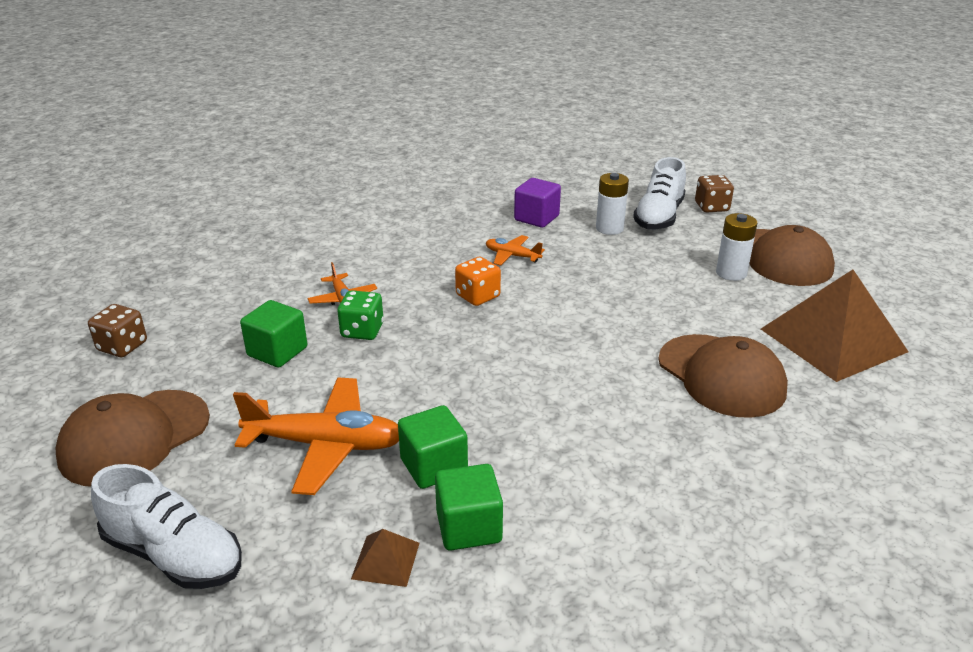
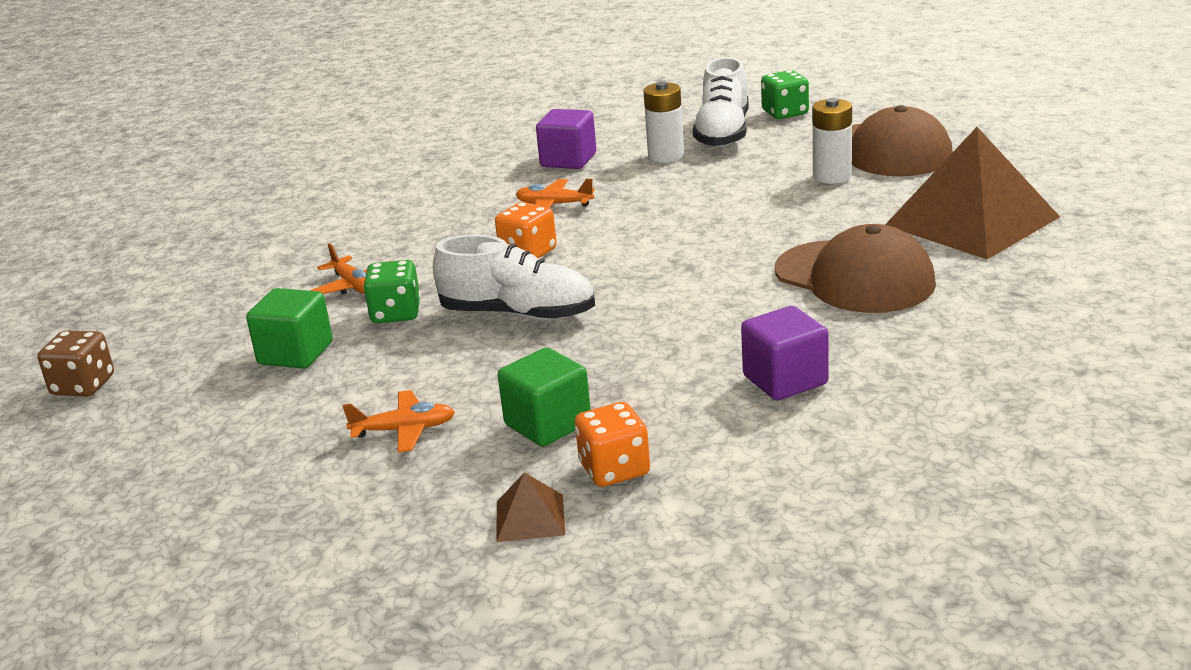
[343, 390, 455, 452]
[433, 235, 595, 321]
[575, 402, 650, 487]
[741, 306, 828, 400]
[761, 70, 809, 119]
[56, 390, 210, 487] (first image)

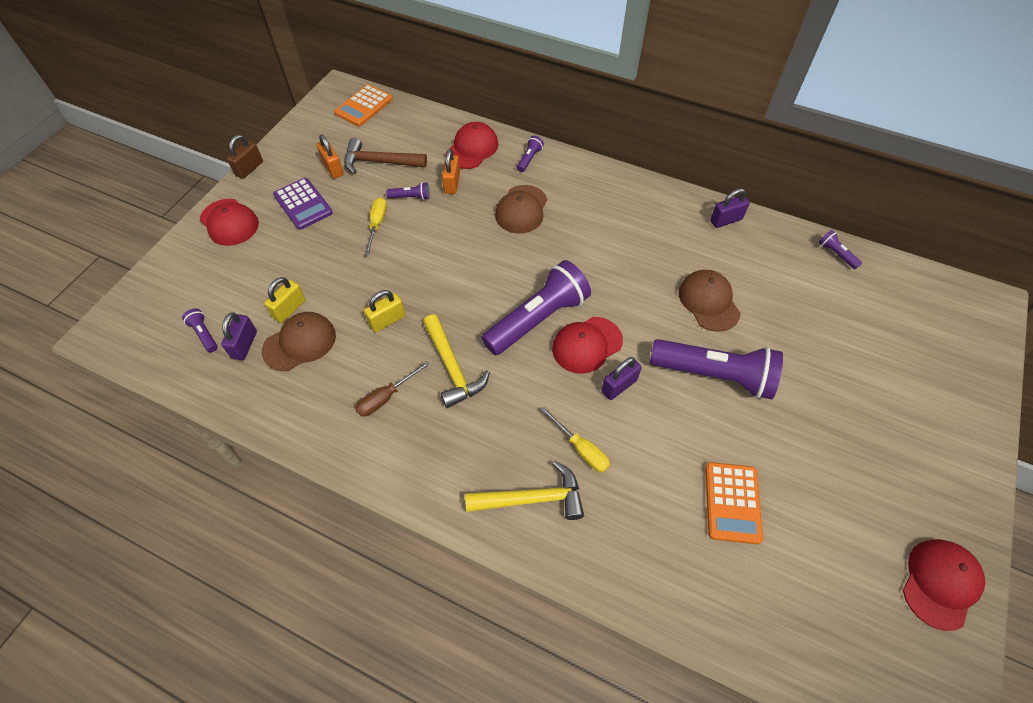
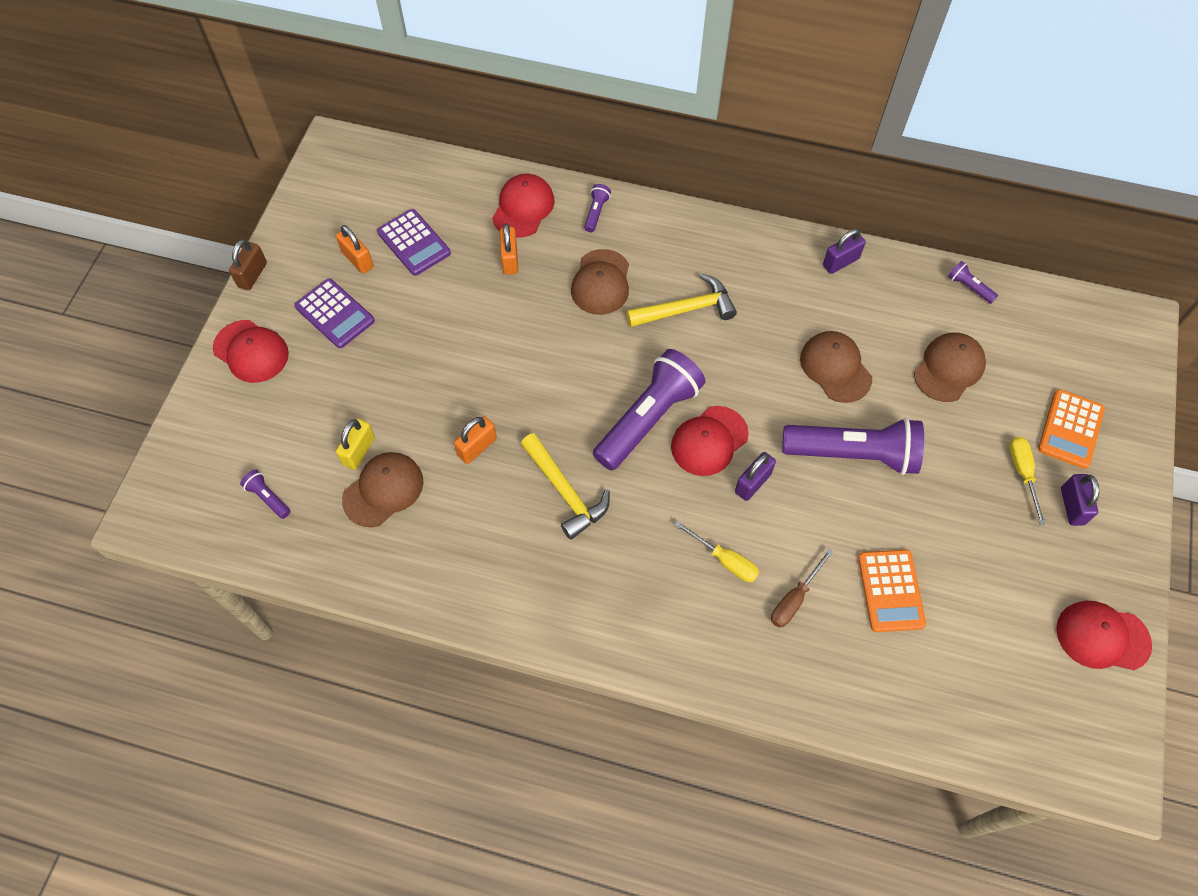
[377, 209, 451, 276]
[454, 416, 497, 464]
[626, 273, 737, 327]
[771, 549, 833, 628]
[914, 332, 986, 402]
[1010, 437, 1046, 525]
[1038, 389, 1105, 469]
[1056, 601, 1152, 670]
[1061, 474, 1099, 526]
[386, 182, 430, 200] (first image)

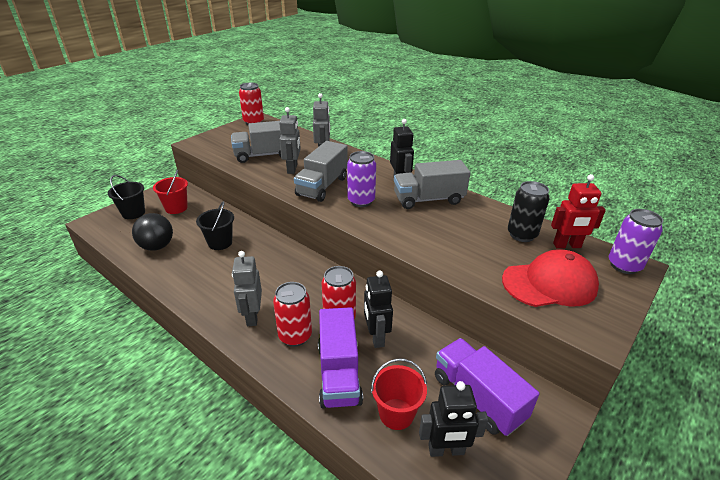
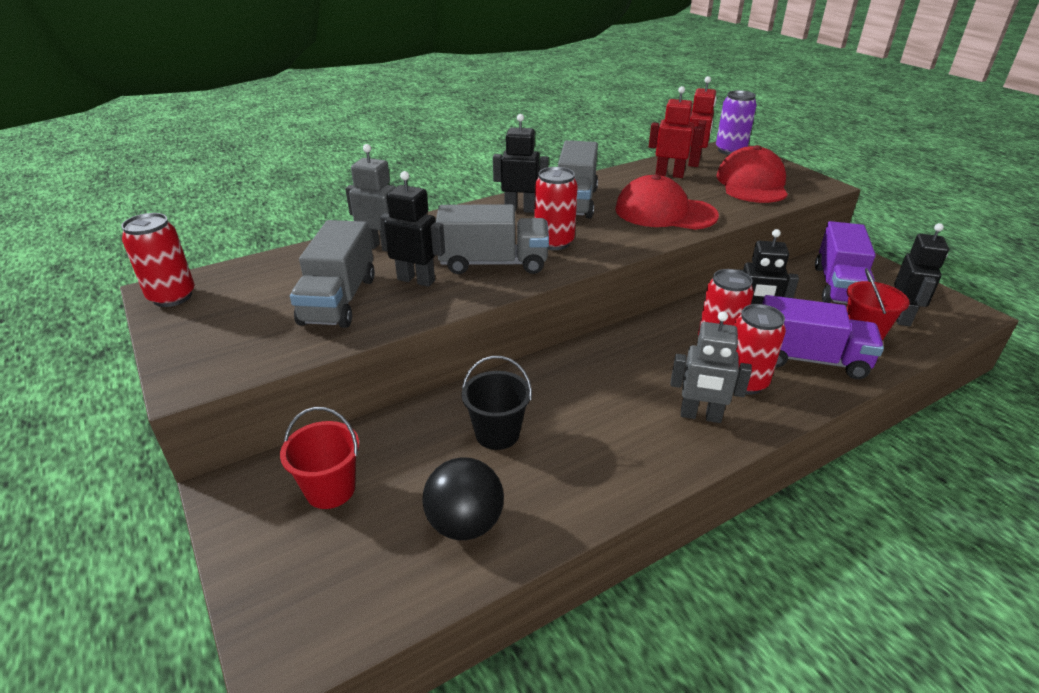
[380, 171, 445, 287]
[436, 204, 549, 274]
[534, 167, 578, 250]
[615, 174, 719, 230]
[649, 86, 702, 178]
[815, 221, 876, 304]
[108, 175, 145, 219] (first image)

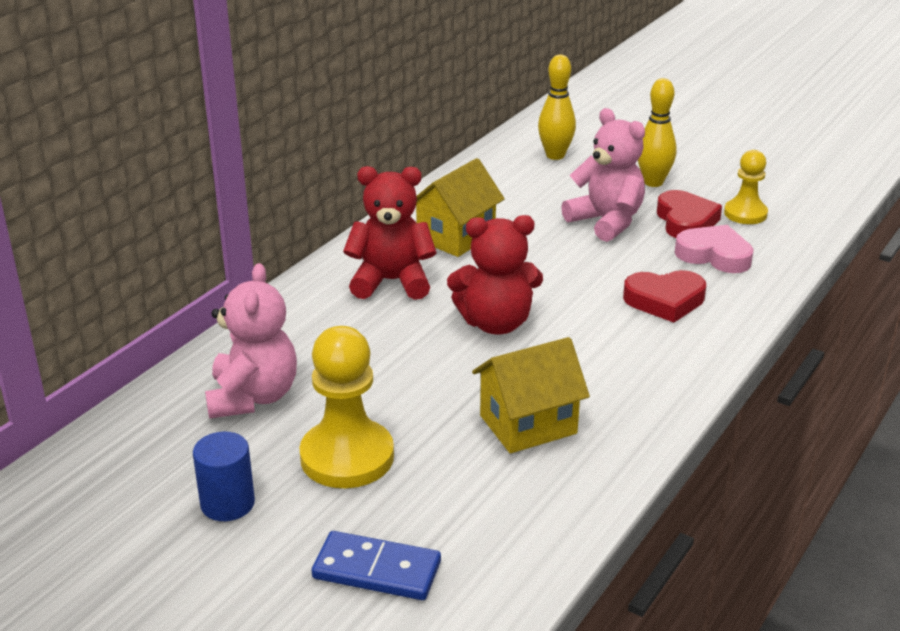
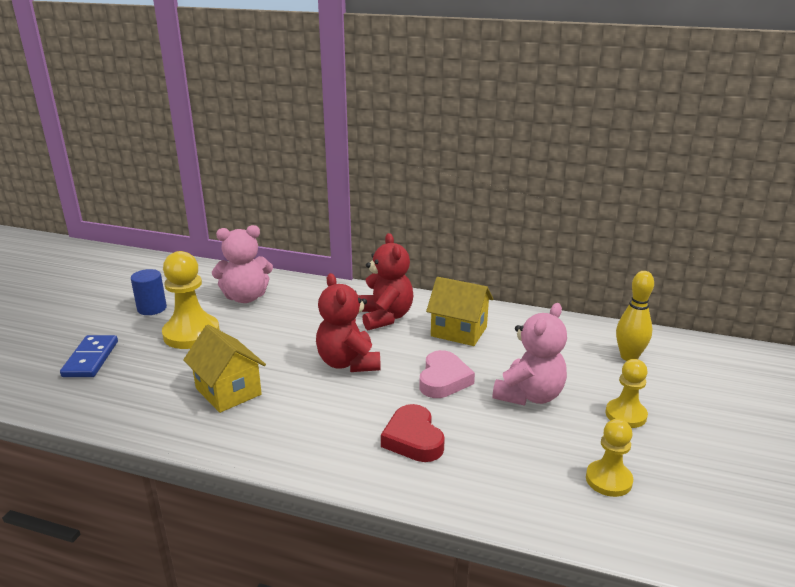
[420, 350, 475, 398]
[606, 359, 648, 428]
[657, 190, 722, 238] (first image)

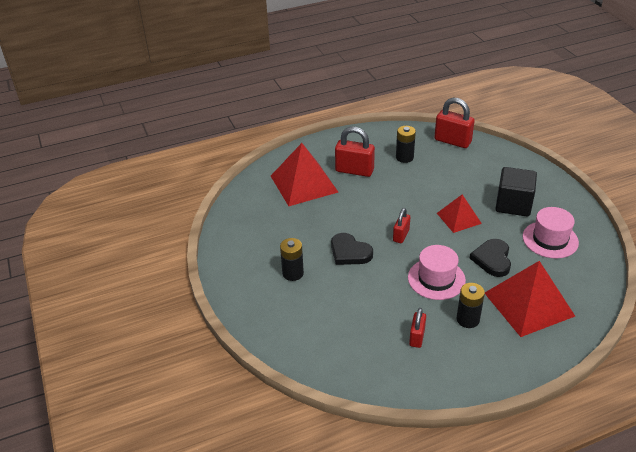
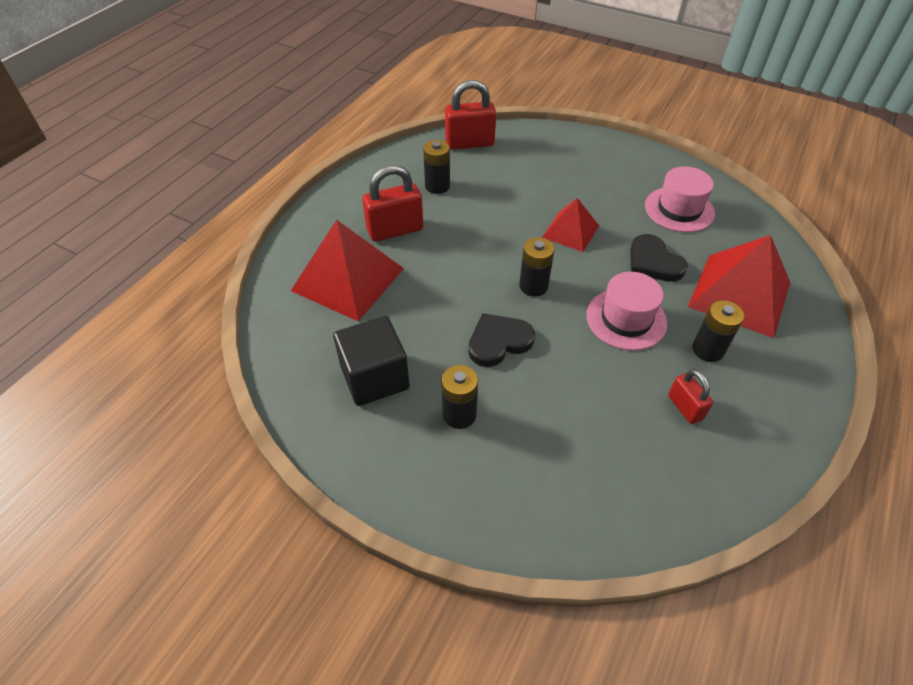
[333, 316, 410, 406]
[468, 313, 535, 367]
[519, 237, 554, 296]

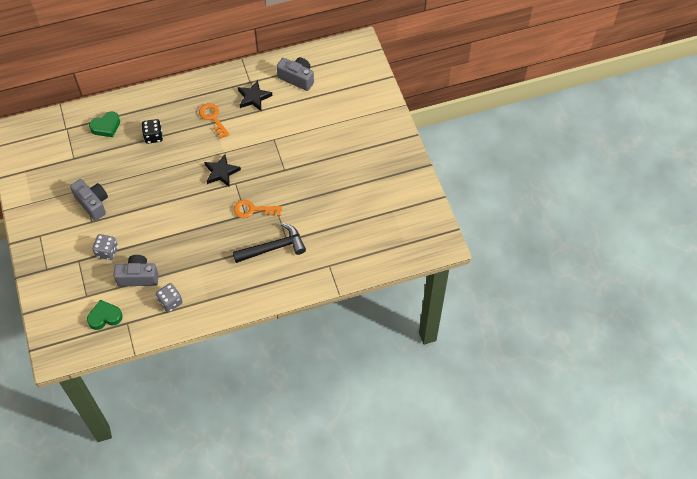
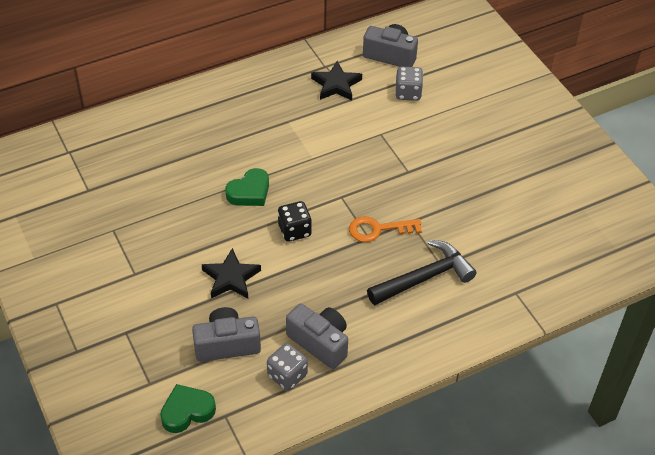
[202, 248, 261, 298]
[225, 168, 269, 206]
[278, 201, 312, 242]
[286, 304, 348, 369]
[395, 67, 423, 101]
[199, 103, 230, 139] (first image)

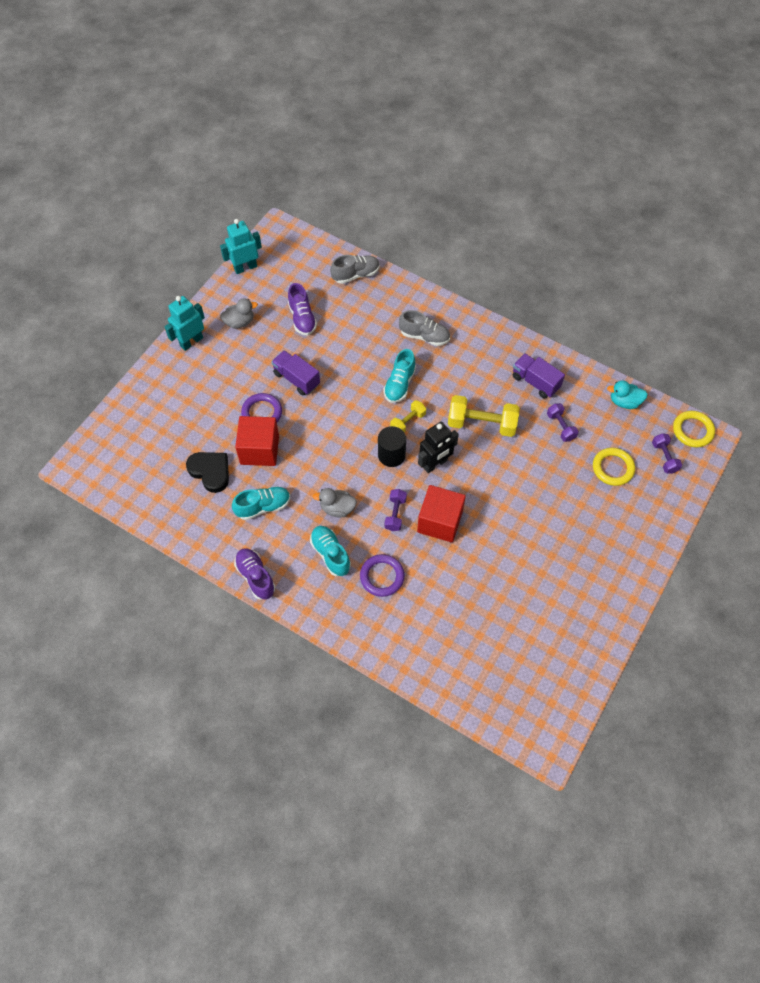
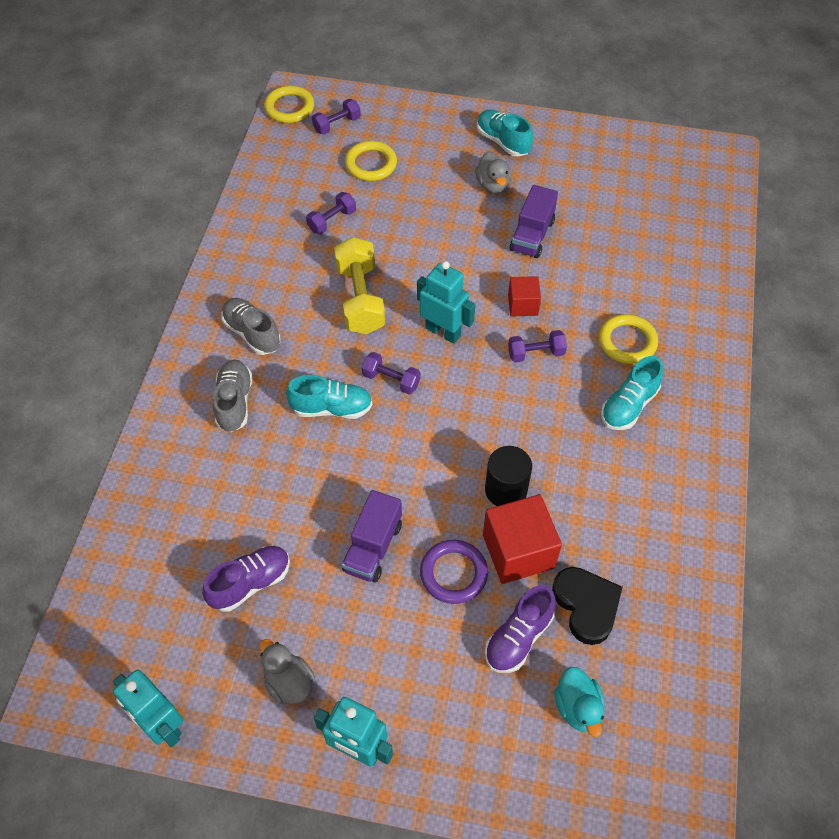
[221, 298, 281, 355]
[362, 352, 420, 394]
[417, 261, 475, 344]
[475, 151, 511, 193]
[477, 110, 533, 157]
[485, 446, 532, 506]
[485, 585, 556, 673]
[508, 276, 541, 317]
[509, 185, 558, 258]
[552, 567, 622, 645]
[554, 667, 604, 737]
[599, 314, 658, 364]

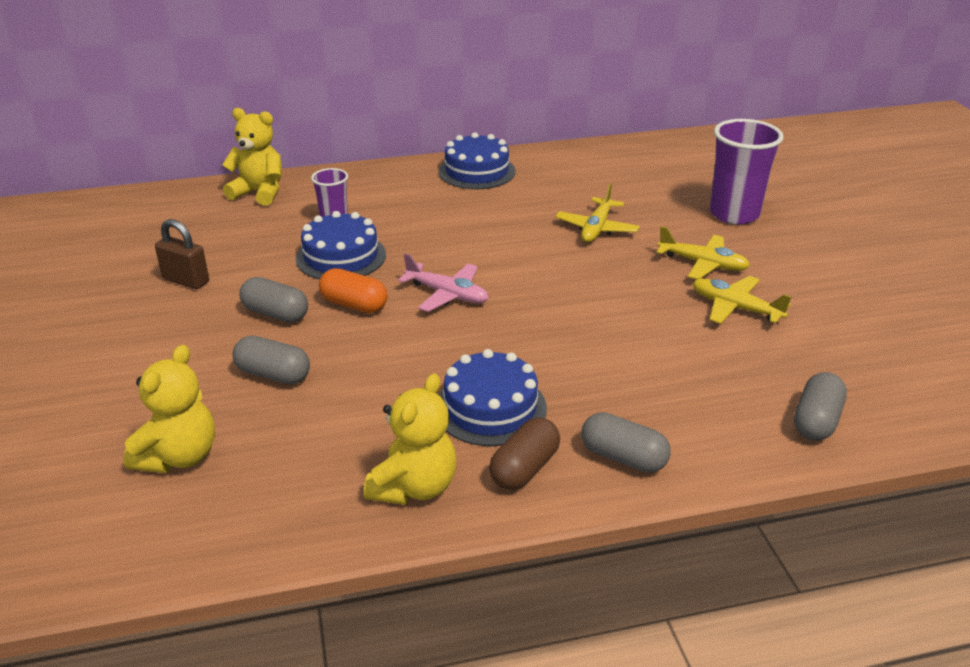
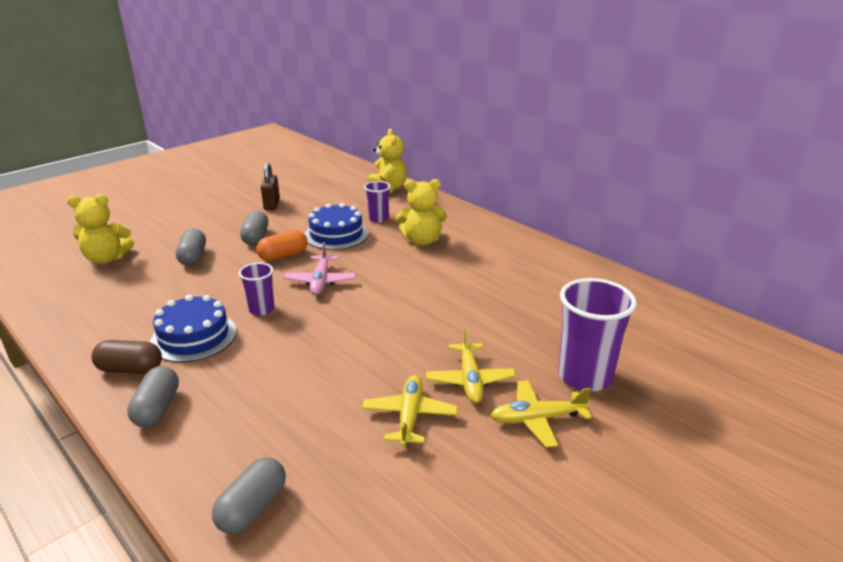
[212, 457, 286, 534]
[239, 263, 275, 316]
[256, 230, 308, 261]
[396, 179, 447, 246]
[491, 380, 592, 448]
[438, 132, 516, 189] (first image)

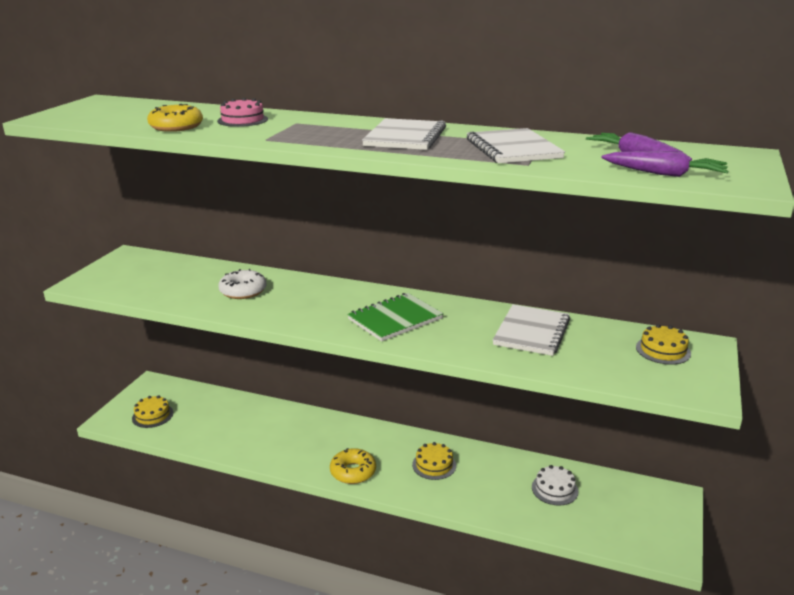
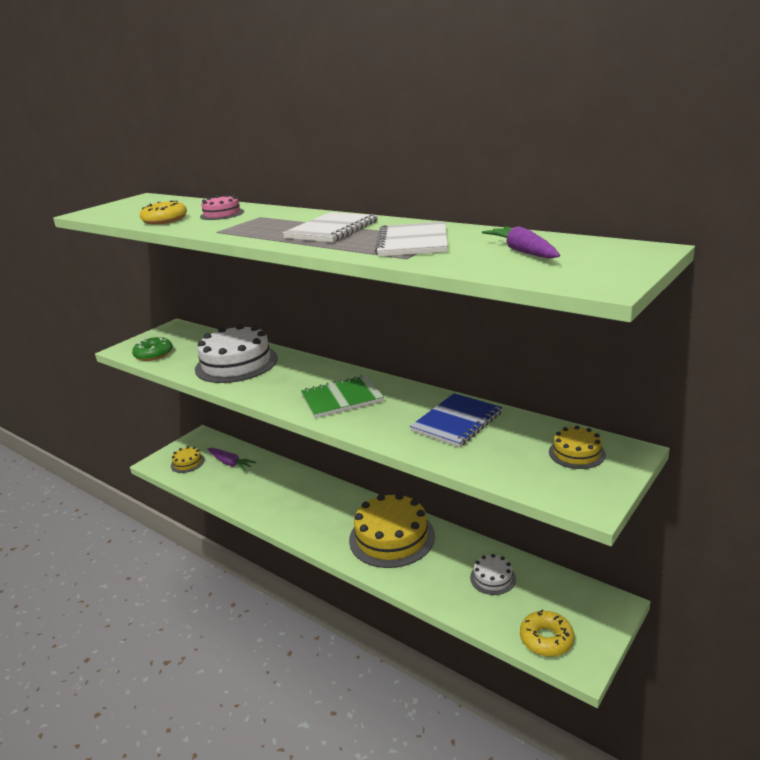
[132, 336, 173, 361]
[195, 324, 278, 383]
[208, 448, 256, 471]
[349, 493, 435, 568]
[410, 393, 502, 447]
[520, 610, 574, 657]

